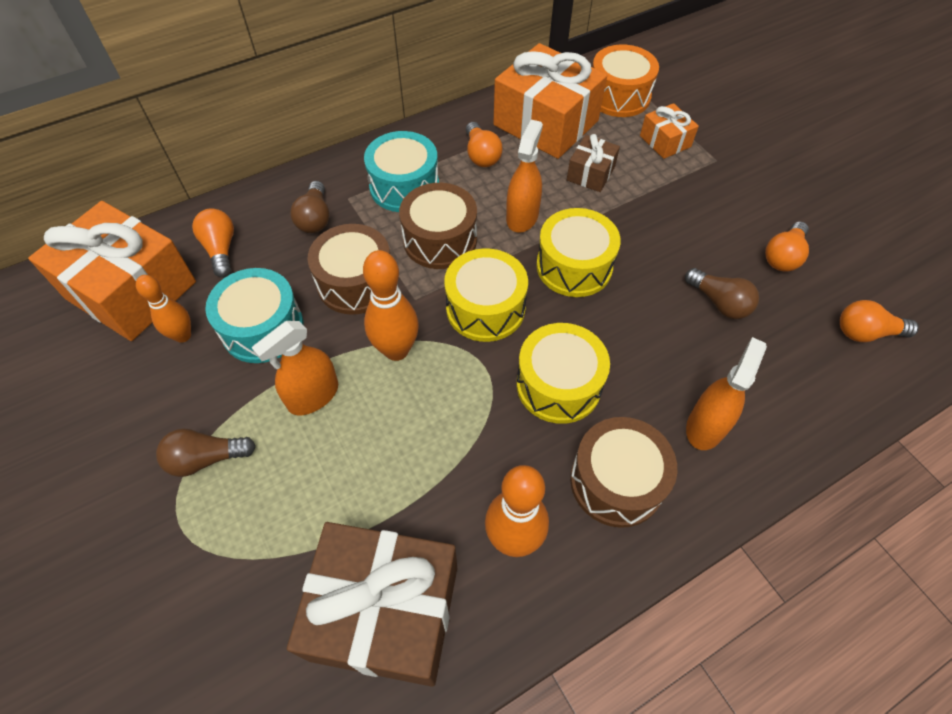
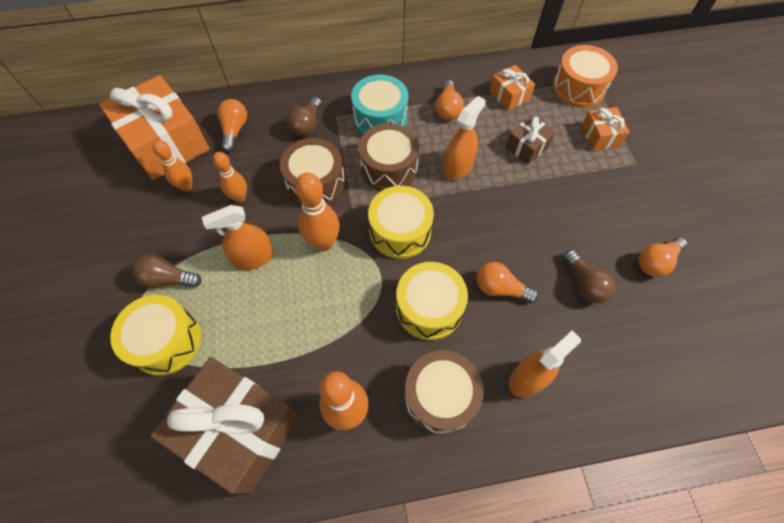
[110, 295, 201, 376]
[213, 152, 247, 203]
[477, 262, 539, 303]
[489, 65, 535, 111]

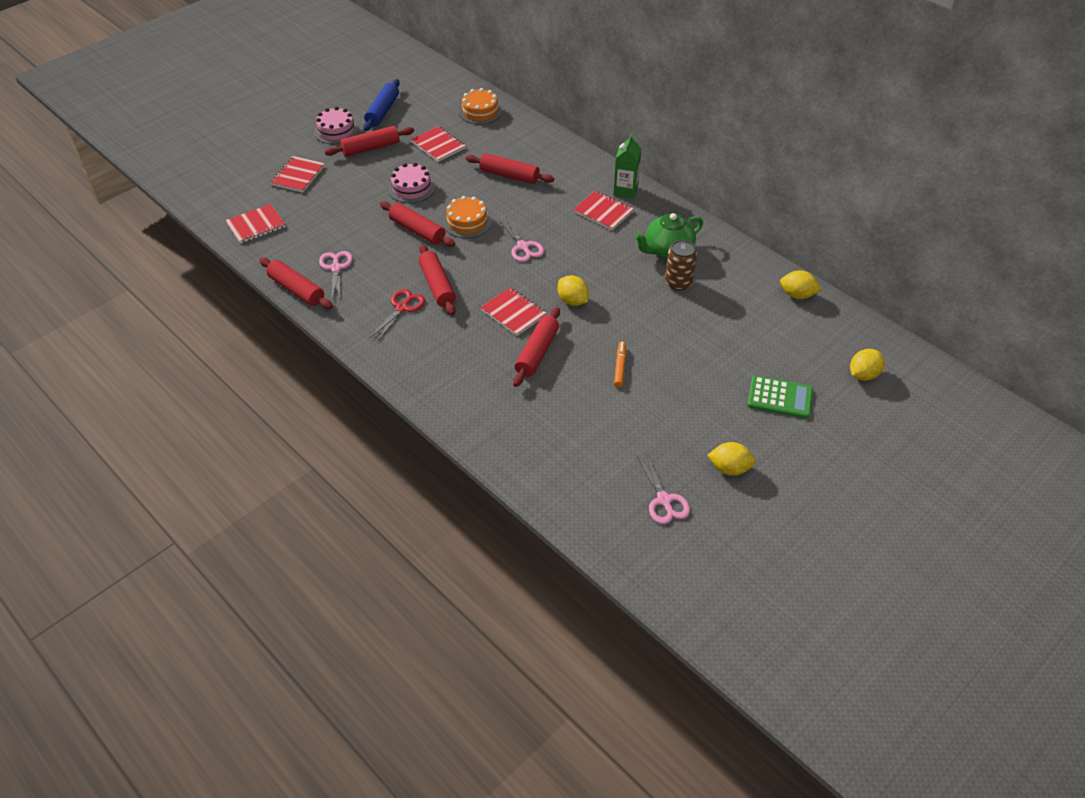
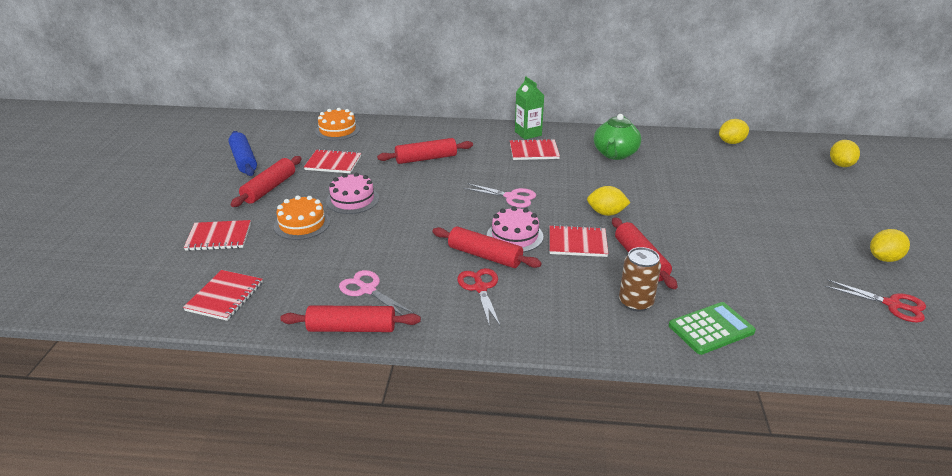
[184, 220, 251, 251]
[274, 195, 330, 240]
[487, 206, 543, 252]
[619, 247, 661, 312]
[669, 302, 756, 355]
[825, 279, 926, 323]
[380, 201, 455, 247] (first image)
[614, 341, 626, 387] (first image)

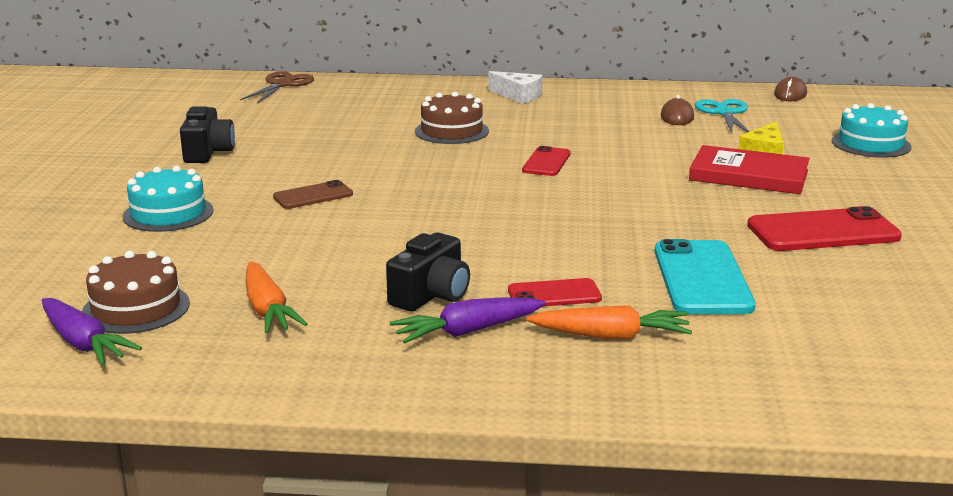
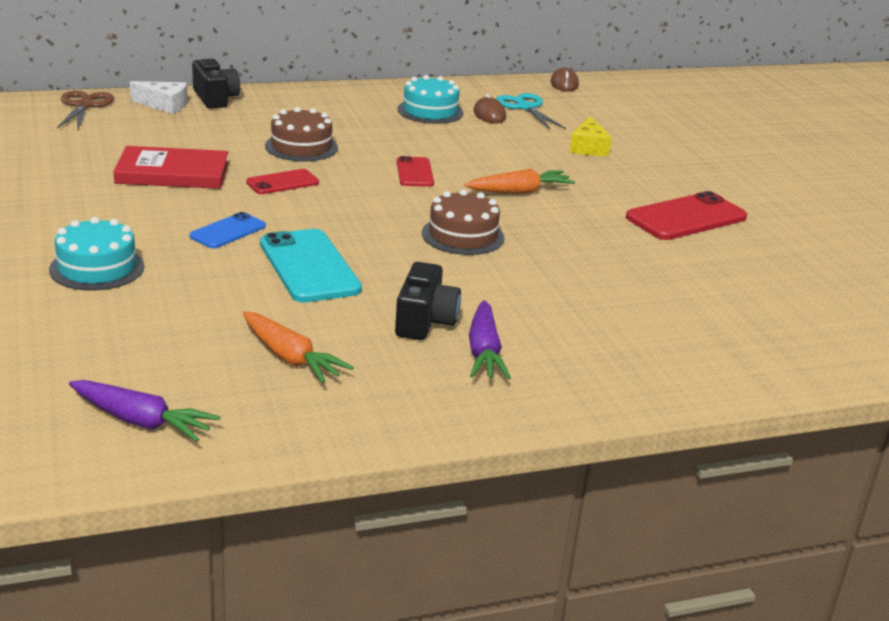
[113, 146, 229, 189]
[130, 81, 187, 114]
[189, 212, 266, 248]
[192, 59, 240, 109]
[246, 169, 319, 194]
[260, 229, 362, 302]
[397, 75, 464, 124]
[422, 190, 505, 255]
[464, 169, 575, 194]
[469, 300, 511, 379]

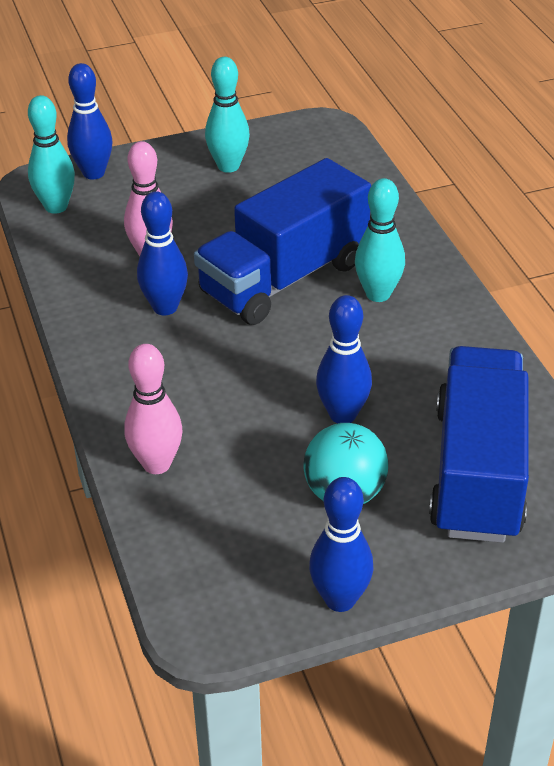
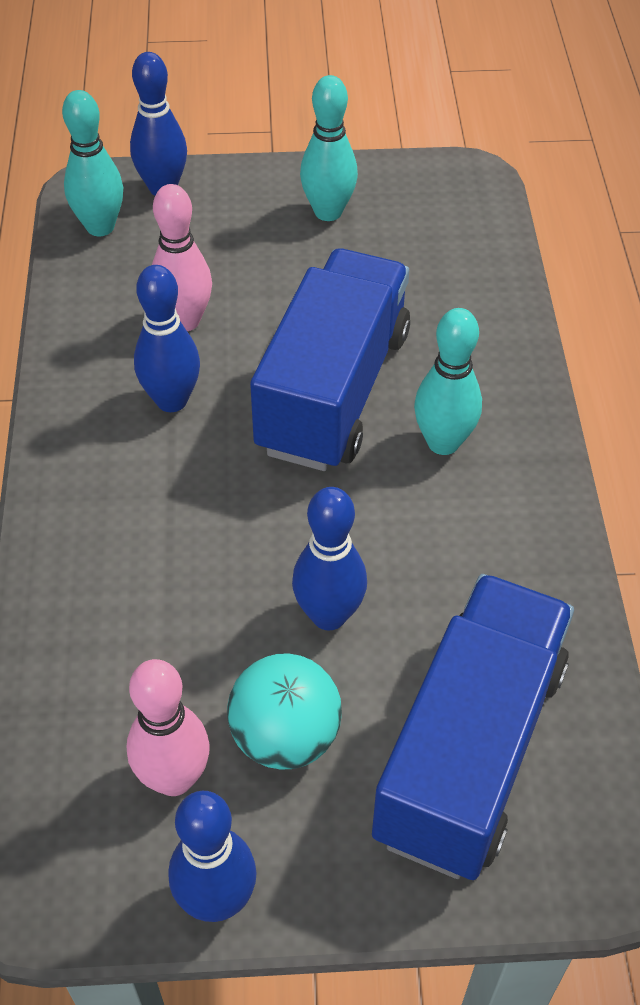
[127, 659, 210, 796]
[250, 248, 410, 471]

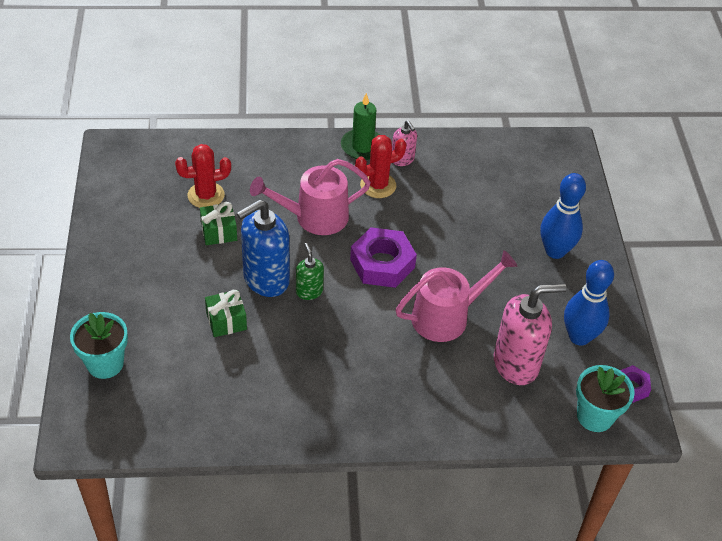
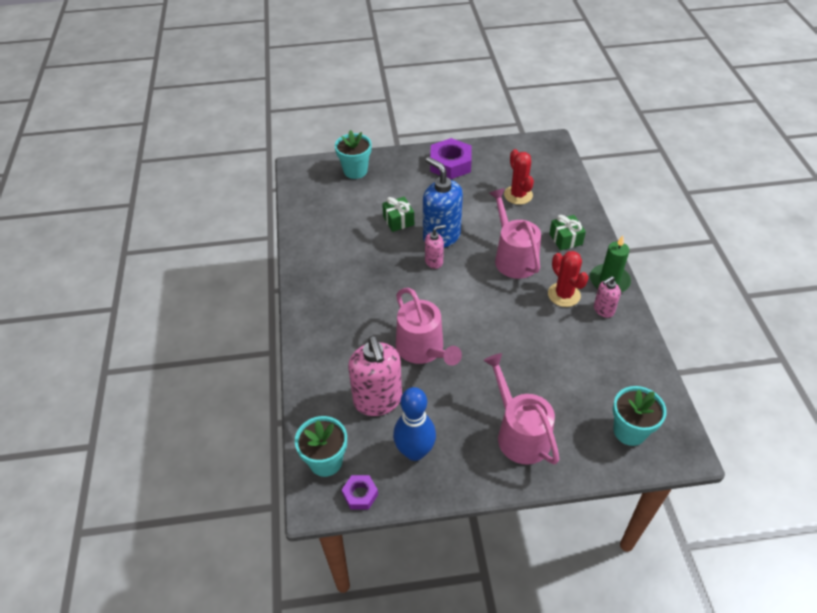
[425, 225, 446, 269]
[430, 138, 472, 180]
[483, 353, 560, 465]
[549, 215, 586, 251]
[613, 386, 667, 446]

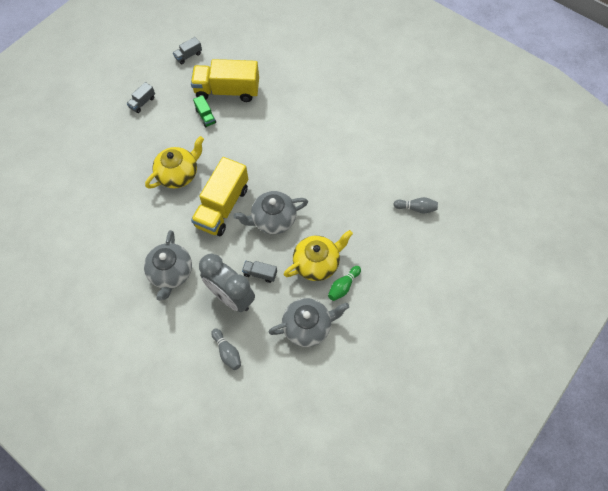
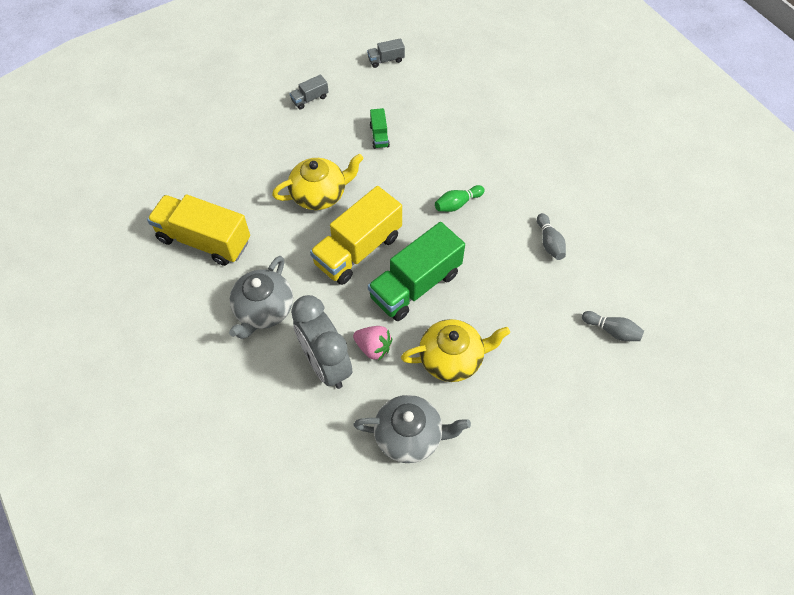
[147, 195, 250, 266]
[353, 326, 392, 361]
[368, 222, 465, 321]
[435, 185, 485, 212]
[537, 213, 566, 260]

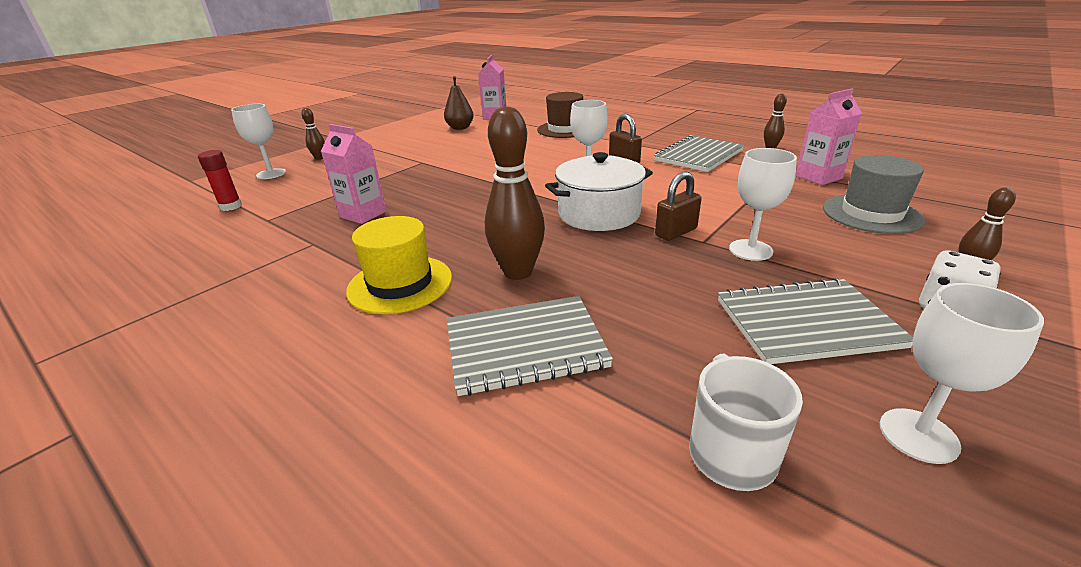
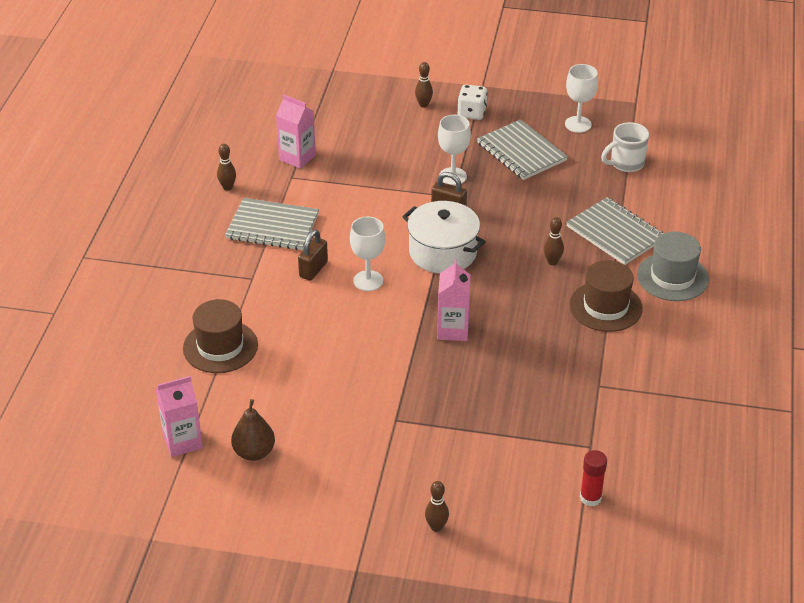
[437, 259, 471, 341]
[544, 217, 564, 265]
[569, 260, 643, 332]
[637, 232, 709, 301]
[231, 104, 286, 179] (first image)

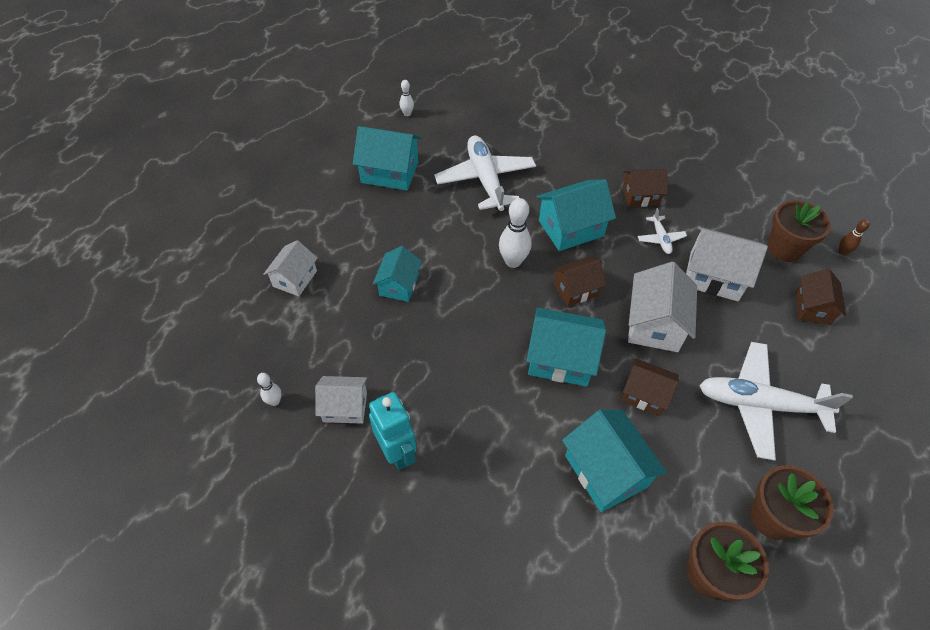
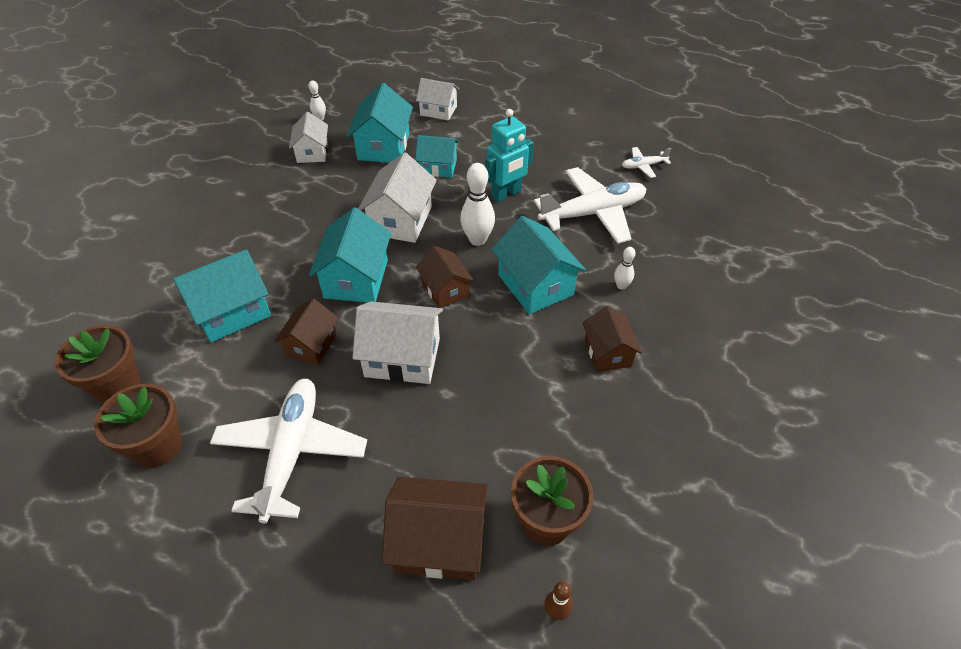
[347, 83, 413, 163]
[358, 152, 437, 243]
[382, 477, 488, 580]
[485, 109, 534, 202]
[614, 247, 636, 290]
[622, 147, 671, 178]

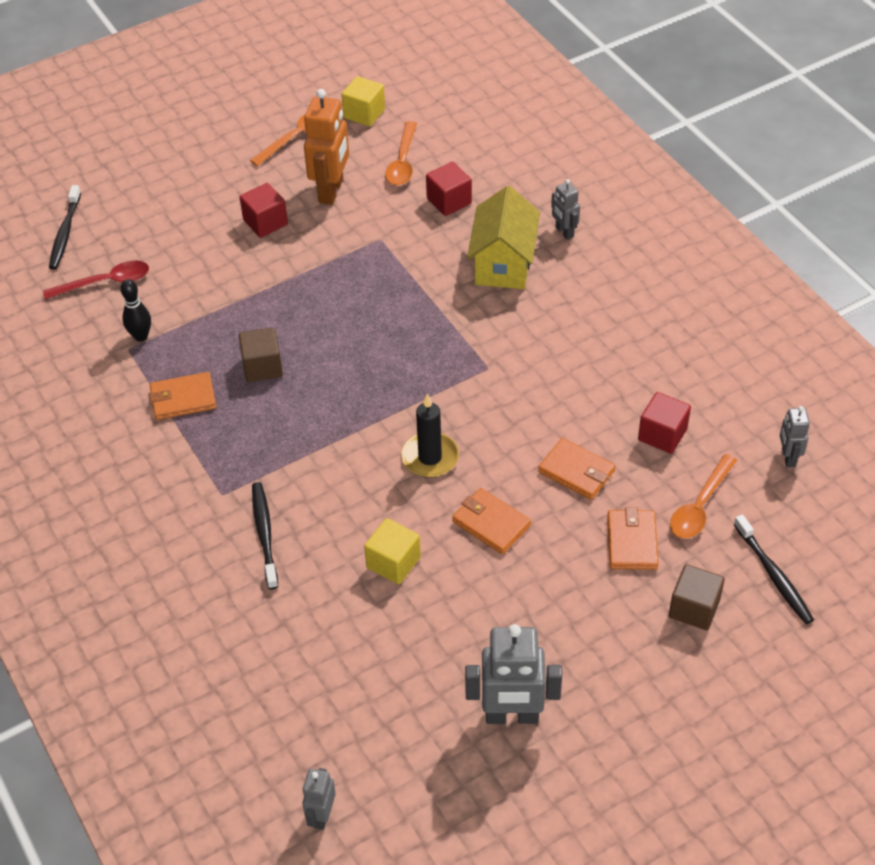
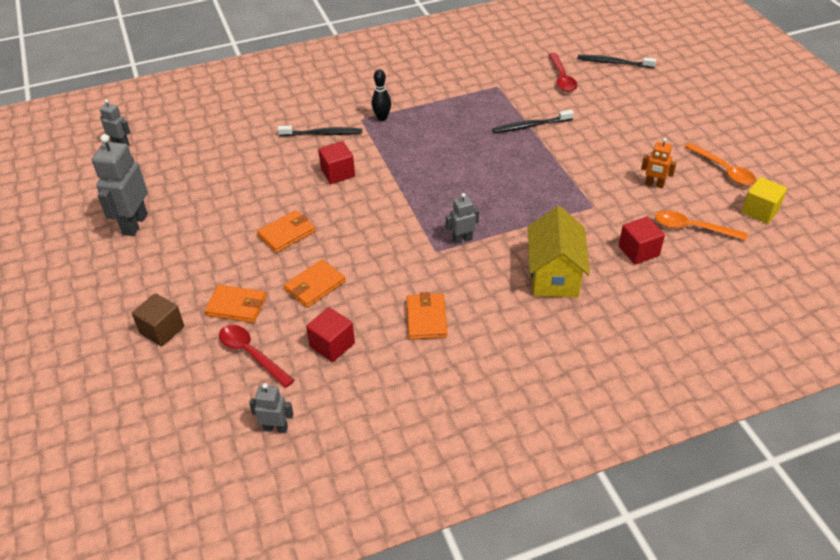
[219, 325, 295, 388]
[318, 141, 355, 184]
[372, 69, 391, 121]
[406, 292, 447, 340]
[446, 193, 479, 244]
[493, 110, 574, 133]
[528, 206, 590, 297]
[641, 138, 677, 188]
[238, 327, 283, 382] (first image)
[364, 518, 421, 584] (first image)
[401, 393, 459, 478] (first image)

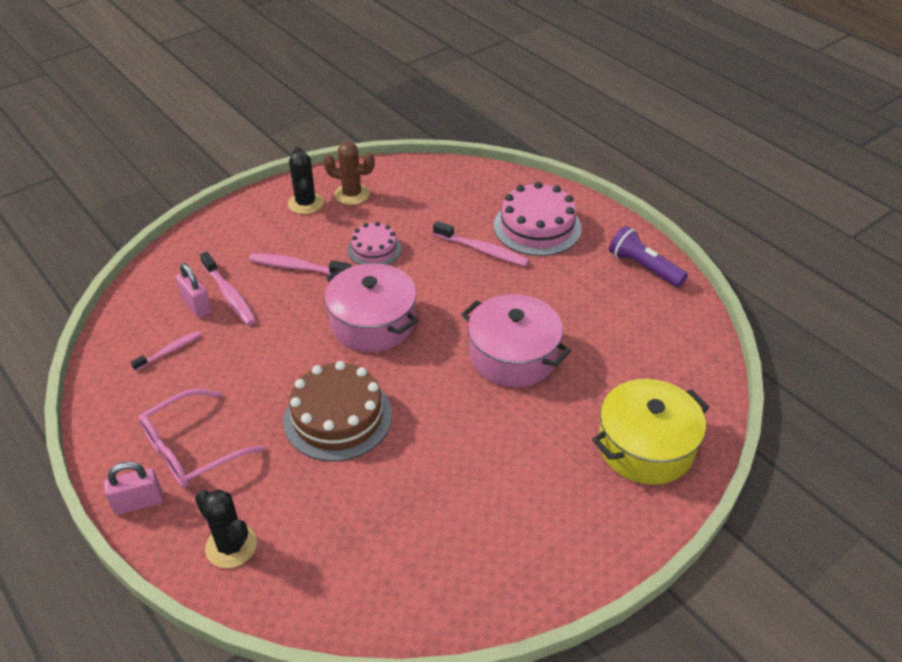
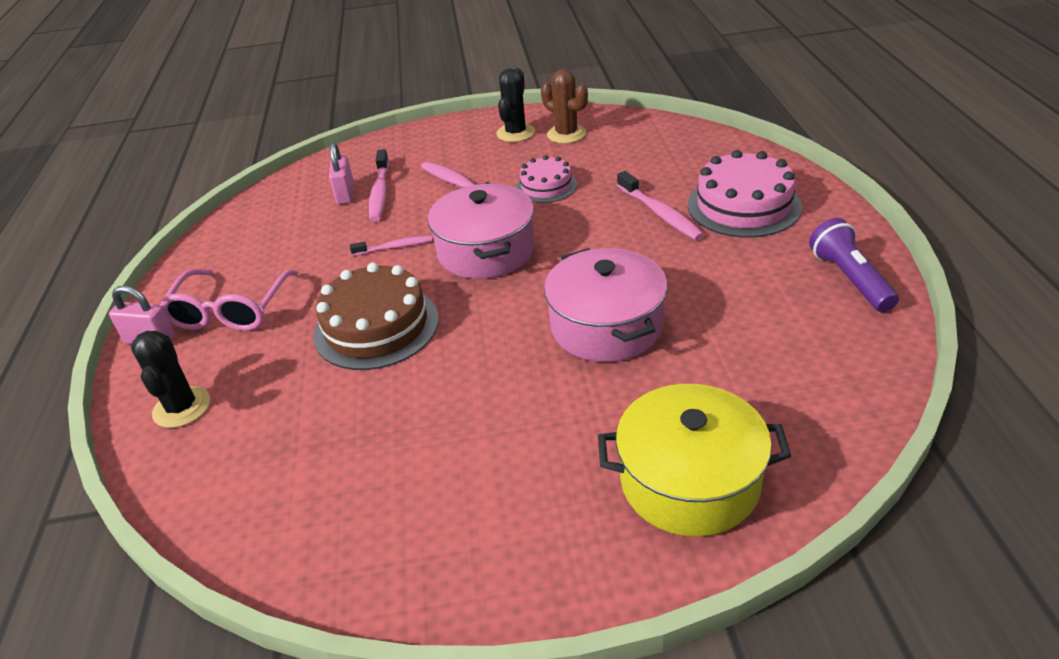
[160, 269, 299, 331]
[350, 236, 432, 256]

